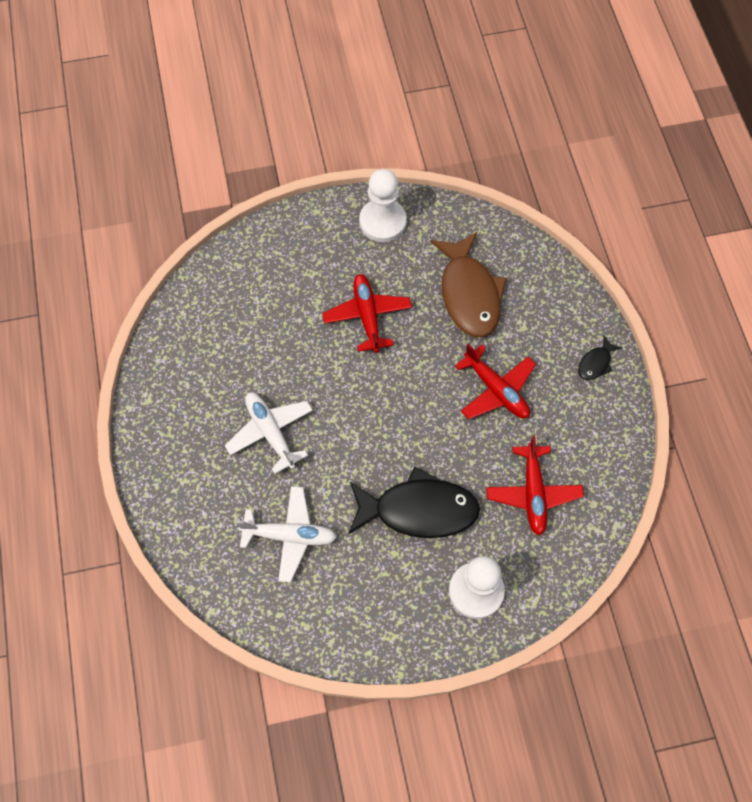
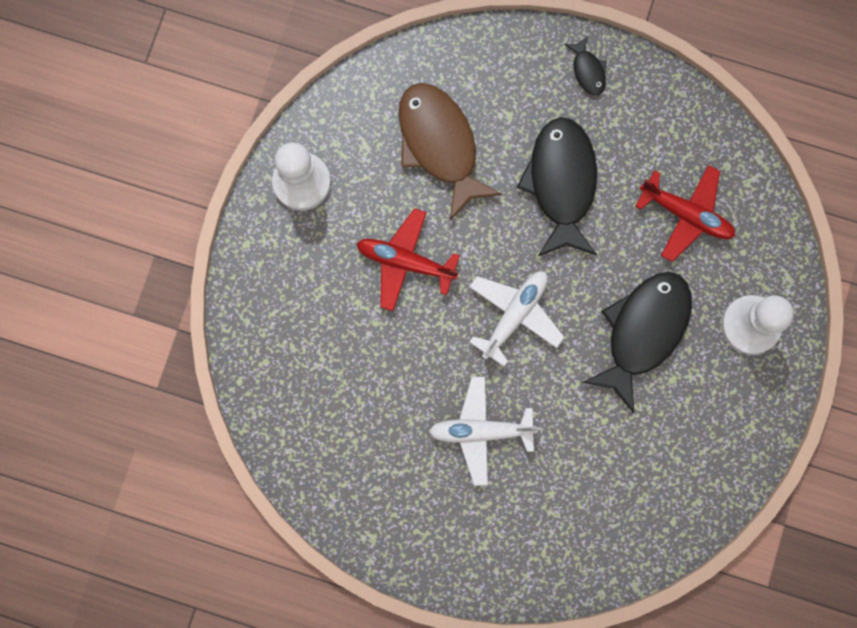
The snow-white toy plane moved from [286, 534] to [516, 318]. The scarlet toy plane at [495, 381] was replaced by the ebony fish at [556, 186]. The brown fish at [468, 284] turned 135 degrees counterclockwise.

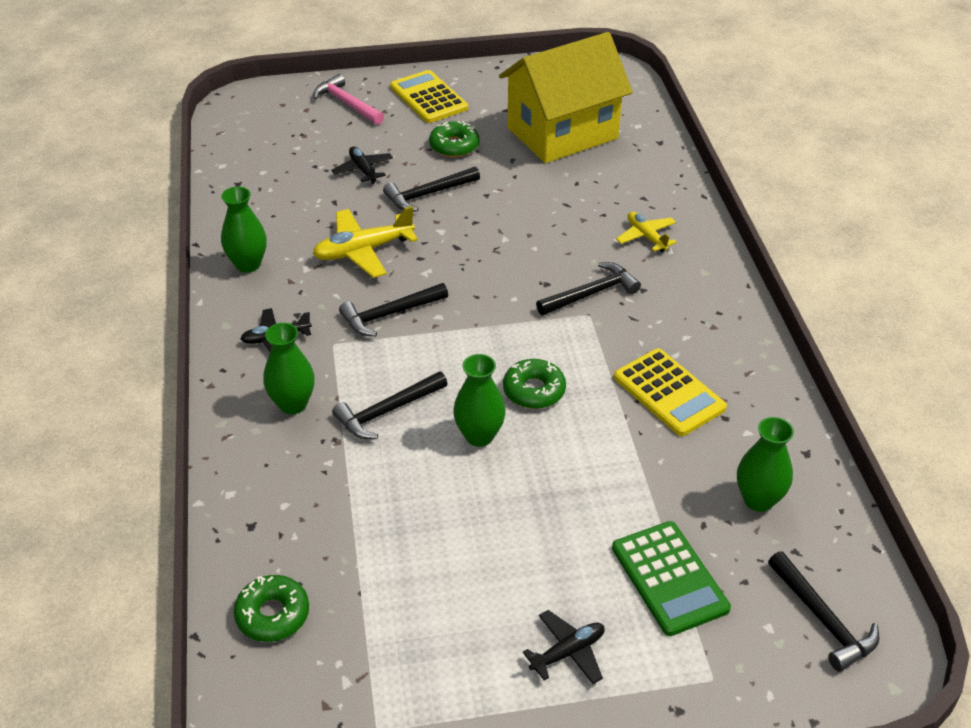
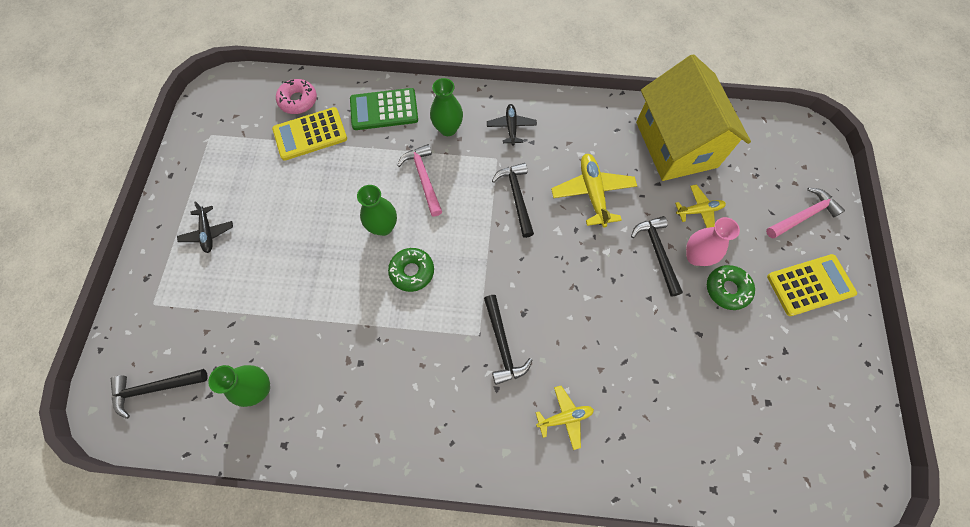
The emerald vase at [244, 230] disappeared. The pink vase at [713, 241] appeared. The golden toy house moved from [566, 97] to [693, 117]. The emerald calculator moved from [671, 578] to [384, 109]. The golden calculator moved from [670, 392] to [309, 134]. The emerald doughnut at [271, 608] became the pink doughnut at [296, 96]. The ebony toy plane at [362, 165] became the golden toy plane at [700, 206]. The ebony claw hammer at [389, 405] became the pink claw hammer at [419, 180].

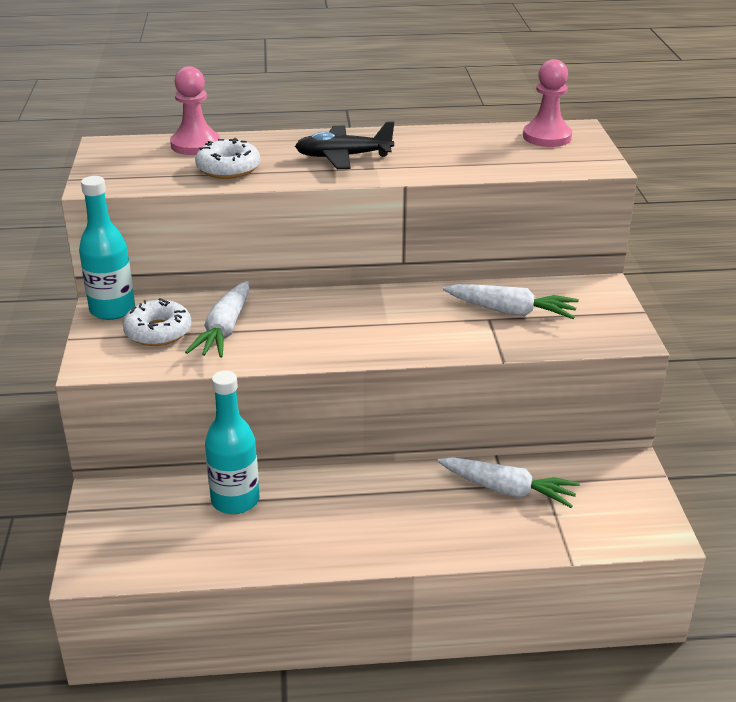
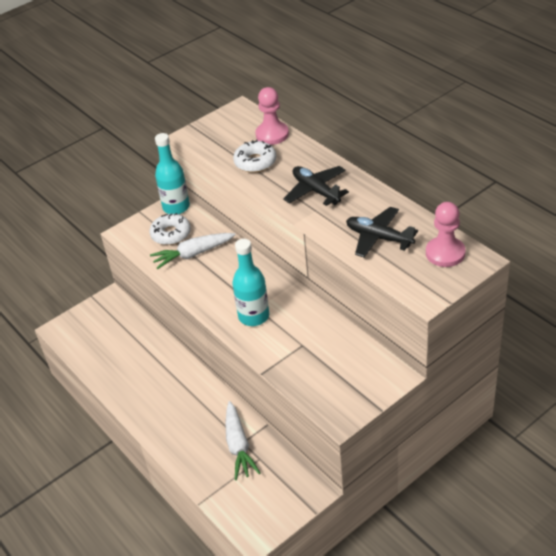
The snow-white root vegetable at [511, 301] disappeared. The ebony toy plane at [382, 232] appeared. The turquoise flask moved from [232, 442] to [250, 282].

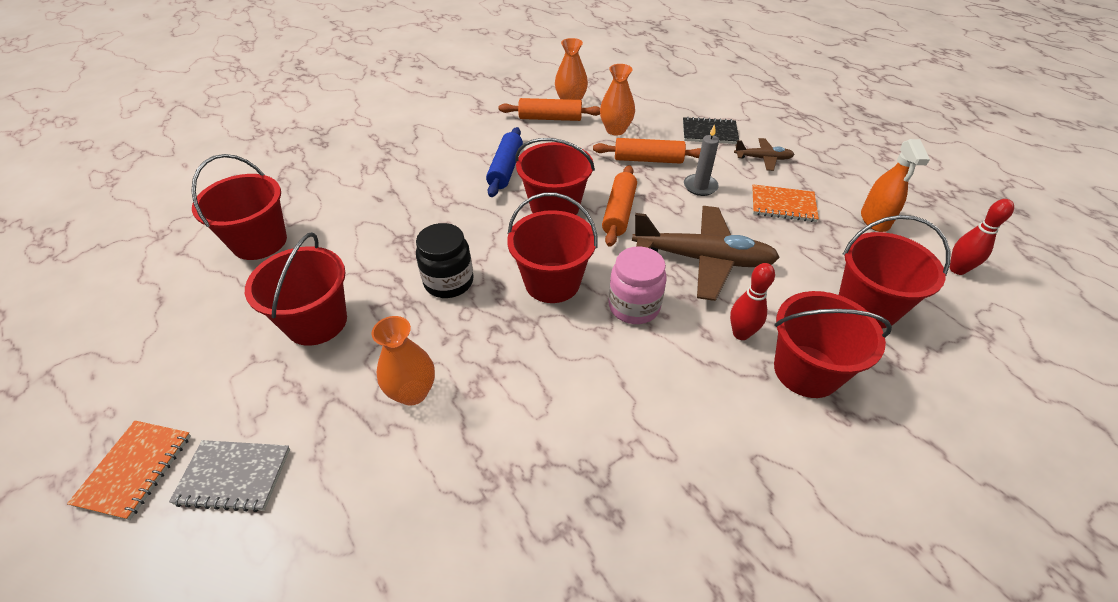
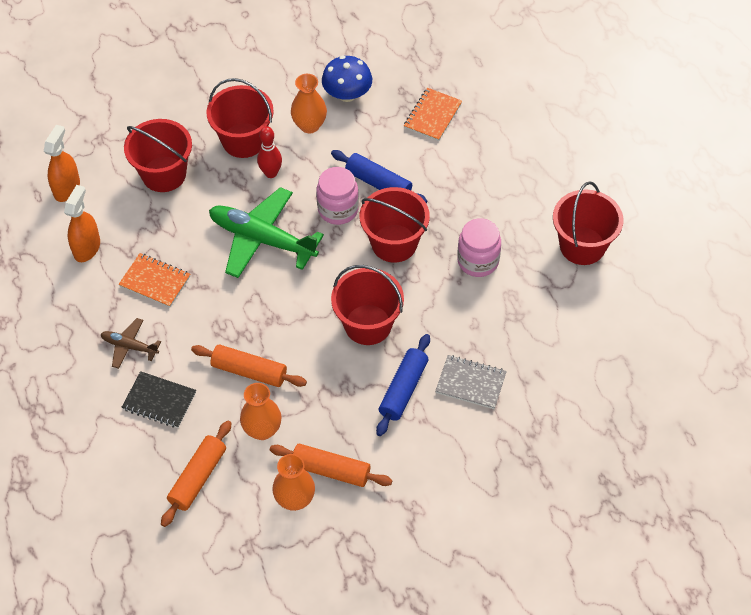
The scarlet sand bucket at [239, 207] disappeared. The grey pillar candle at [701, 160] disappeared. The cobalt mushroom at [347, 79] appeared. The cobalt dough roller at [379, 176] appeared. The bright orange notepad moved from [129, 470] to [433, 114]. The grey notepad moved from [229, 476] to [471, 382]. The bright orange vase moved from [403, 361] to [309, 103]. The bright orange dough roller moved from [619, 206] to [196, 473]. The scarlet bowling pin at [982, 237] was replaced by the bright orange spray cleaner at [62, 163]. The ebony jar at [445, 260] became the pink jar at [479, 247]. The brown toy plane at [706, 253] became the emerald toy plane at [266, 232].

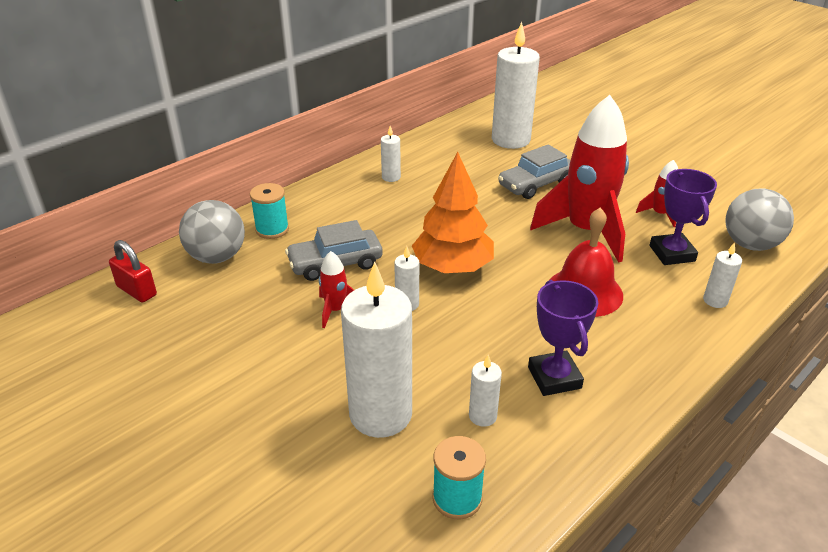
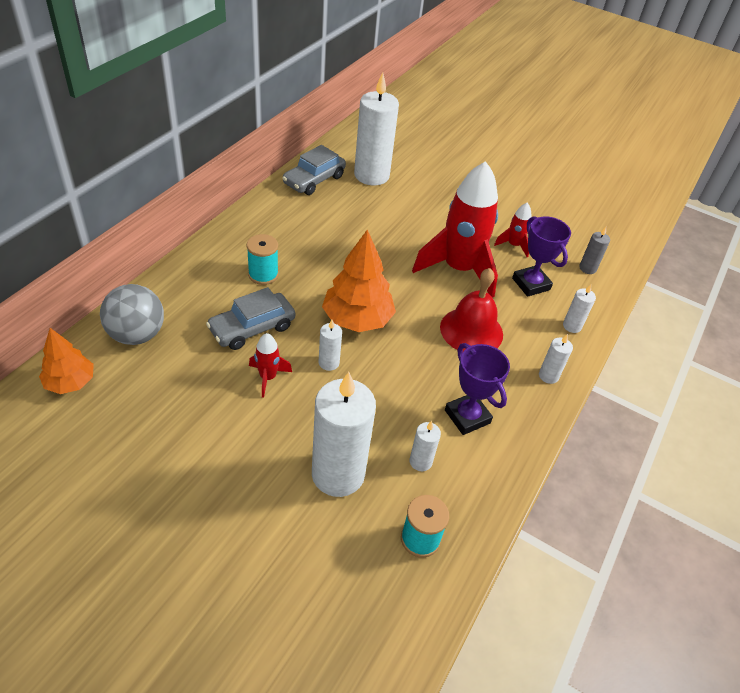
The turquoise reel of thread moved from [269, 211] to [263, 259]. The snow-white pillar candle moved from [391, 154] to [556, 359]. The grey car moved from [534, 172] to [314, 170]. The scarlet lock at [133, 271] was replaced by the bright orange fir tree at [66, 361]. The grey play ball at [759, 219] was replaced by the grey pillar candle at [594, 250].

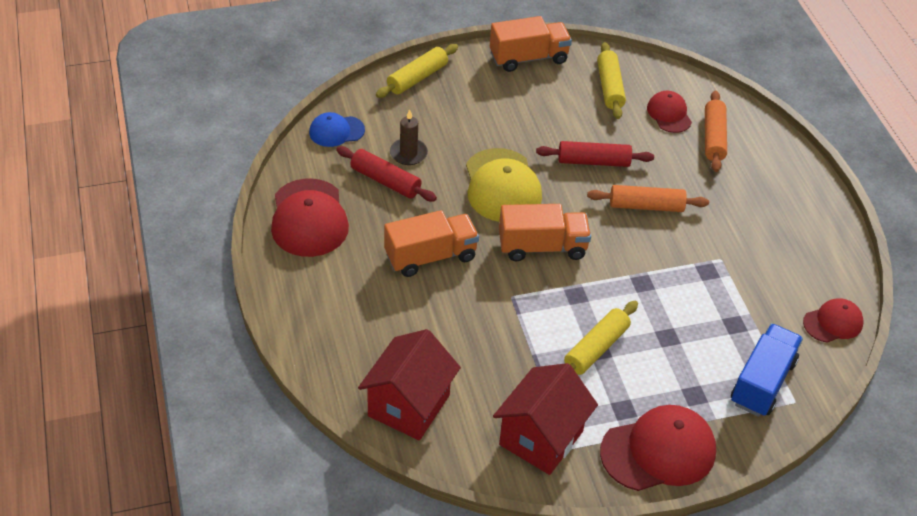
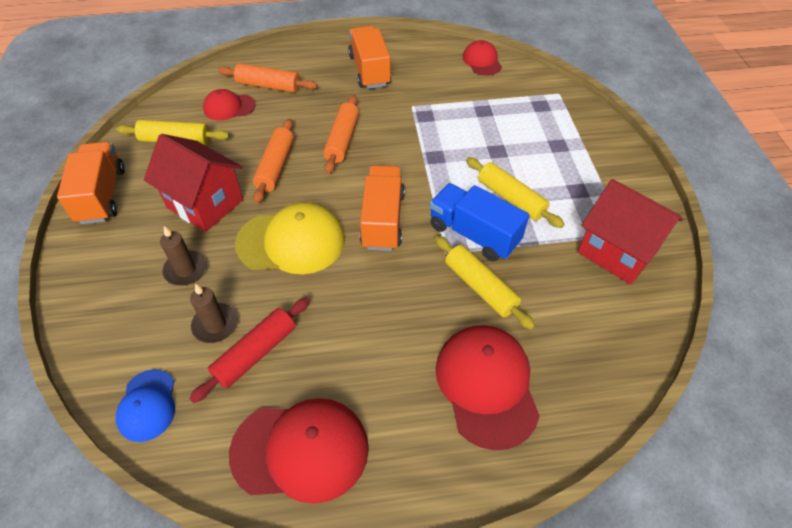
The brown pillar candle at [183, 255] appeared. The scarlet toy house moved from [409, 384] to [193, 183]. The golden dough roller moved from [417, 71] to [485, 283]. The bright orange lorry moved from [431, 243] to [369, 57]. The scarlet peaked cap moved from [658, 448] to [488, 387]. The cobalt lorry moved from [767, 370] to [479, 222]. The scarlet dough roller at [595, 154] became the bright orange dough roller at [273, 161].

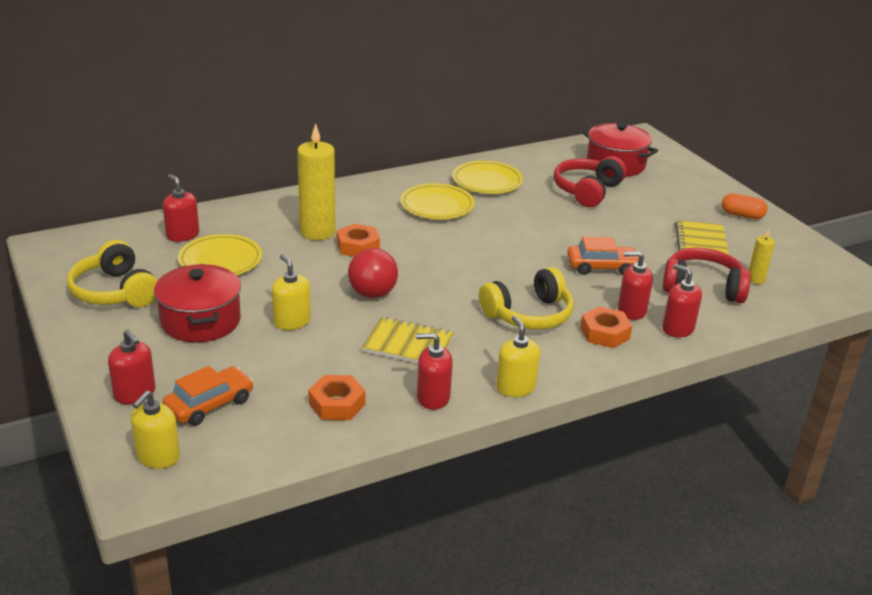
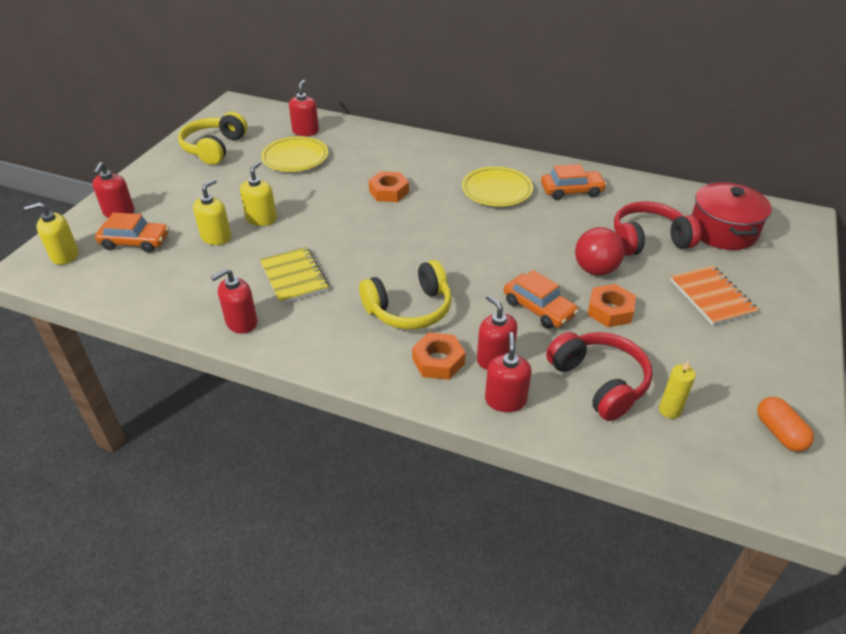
The scarlet cooking pot at [197, 303] disappeared. The golden pillar candle at [316, 181] disappeared. The golden notepad at [702, 237] disappeared. The bright orange notepad at [714, 295] appeared. The bright orange hexagon nut moved from [337, 397] to [611, 305]. The scarlet play ball moved from [373, 273] to [600, 251]. The golden soap pump moved from [518, 356] to [212, 212]. The bright orange pill moved from [744, 206] to [785, 424]. The golden flat dish at [488, 177] was replaced by the bright orange car at [574, 182]. The scarlet soap pump at [434, 371] turned 90 degrees counterclockwise. The golden headphones at [526, 298] turned 45 degrees counterclockwise.

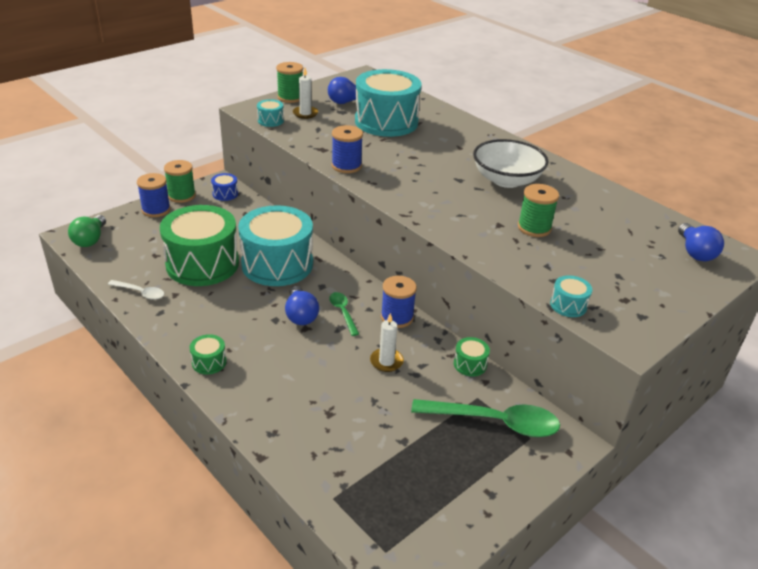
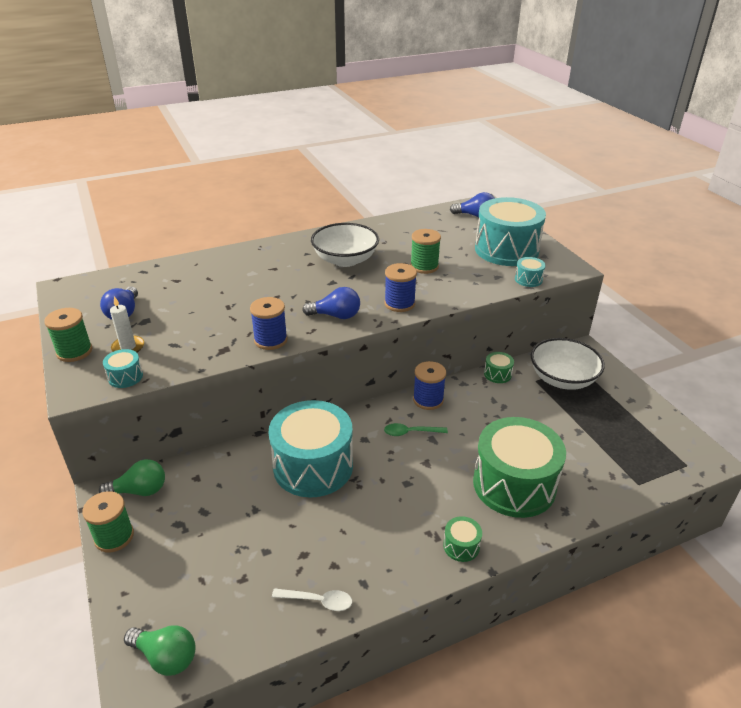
The snow-white pillar candle at [387, 342] disappeared. The cobalt reel of thread moved from [154, 195] to [400, 287]. The emerald snare drum moved from [199, 245] to [519, 467]. The cobalt light bulb moved from [302, 305] to [331, 303]. The turquoise snare drum moved from [388, 103] to [510, 231]. The cobalt snare drum at [224, 187] was replaced by the emerald light bulb at [132, 477]. The emerald spoon at [485, 418] was replaced by the snow-white deep dish at [568, 364]. The snow-white spoon at [136, 290] turned 60 degrees clockwise.

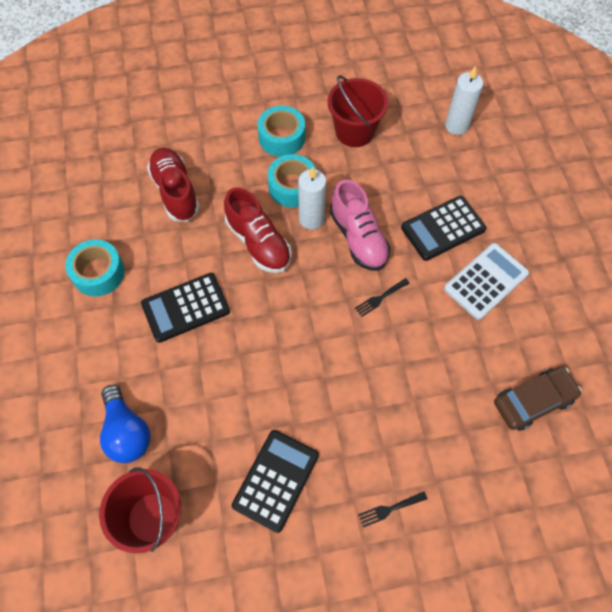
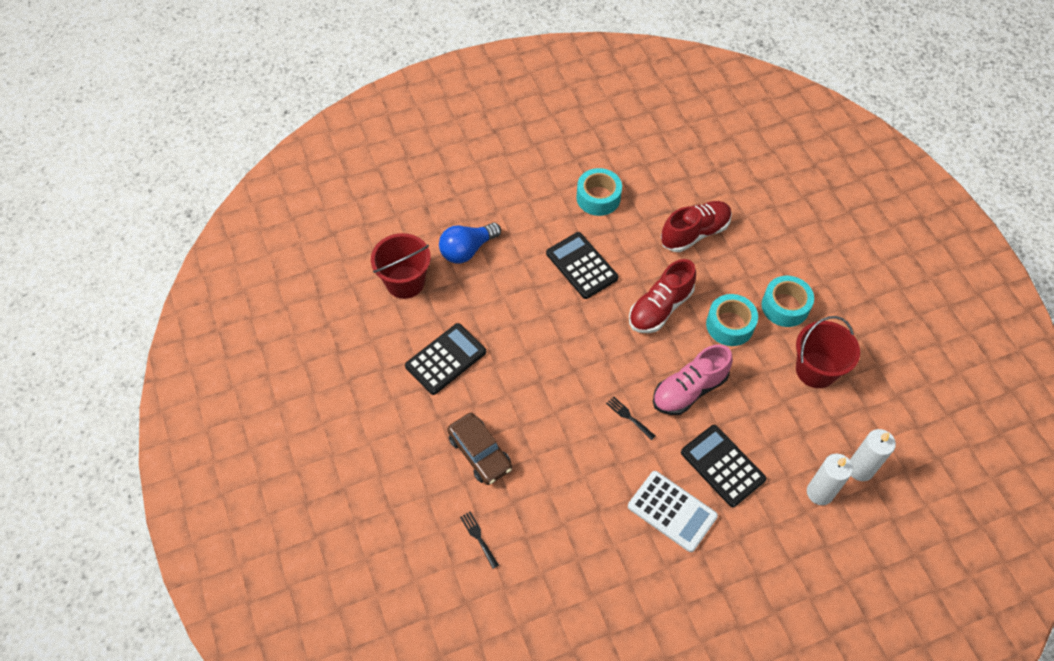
The snow-white pillar candle moved from [312, 198] to [830, 479]. The ebony dinner fork moved from [393, 509] to [479, 540]. The brown car moved from [538, 398] to [479, 449]. The ebony calculator at [275, 481] turned 60 degrees counterclockwise.

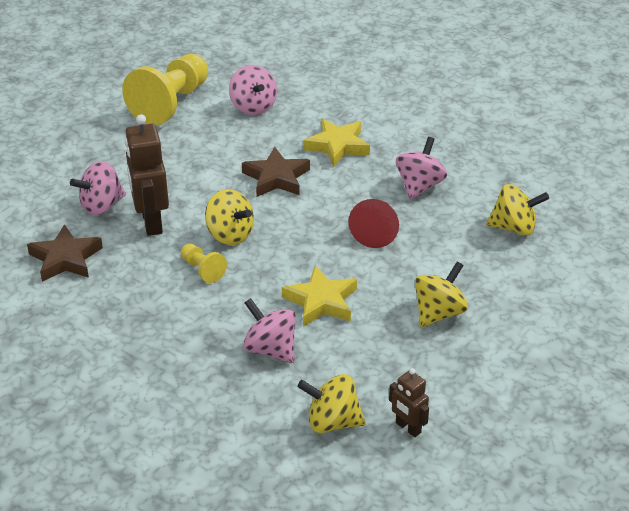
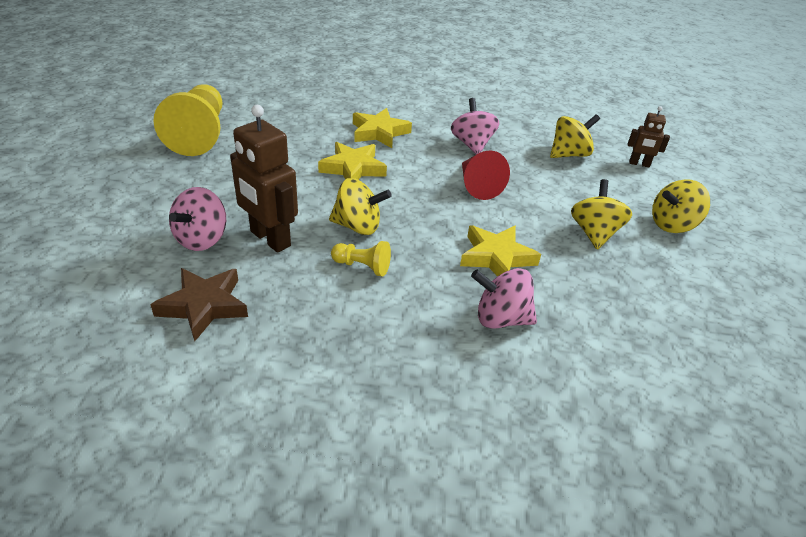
The pink whirligig at [253, 90] disappeared. The golden whirligig moved from [331, 403] to [681, 206]. The brown robot moved from [409, 402] to [649, 136]. The brown star at [276, 172] became the golden star at [352, 161].

